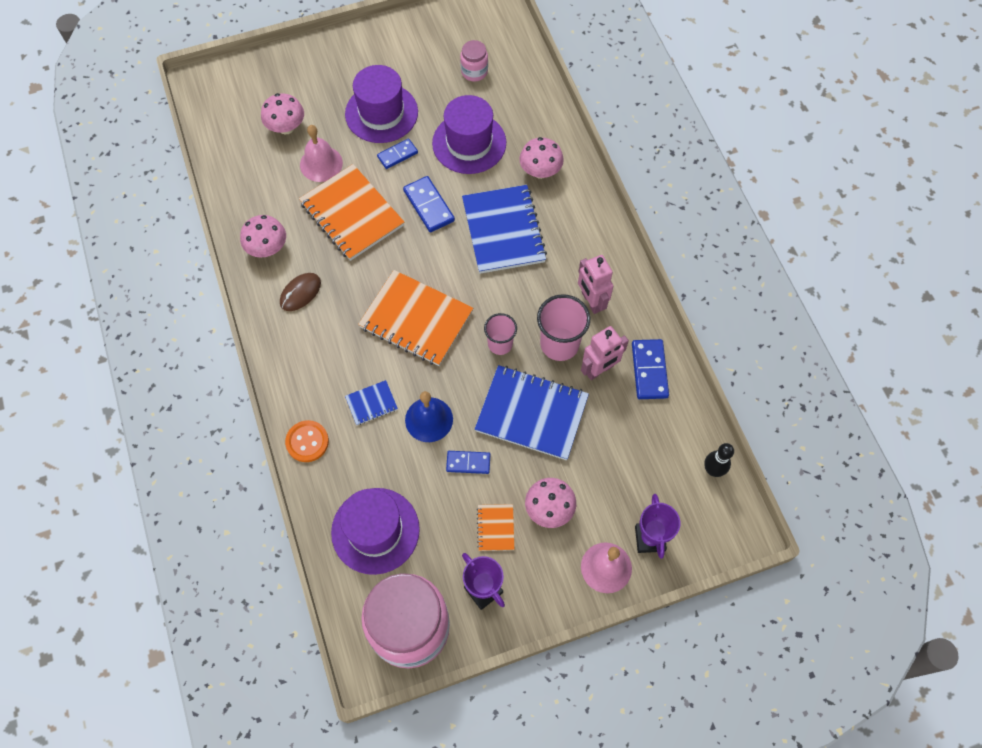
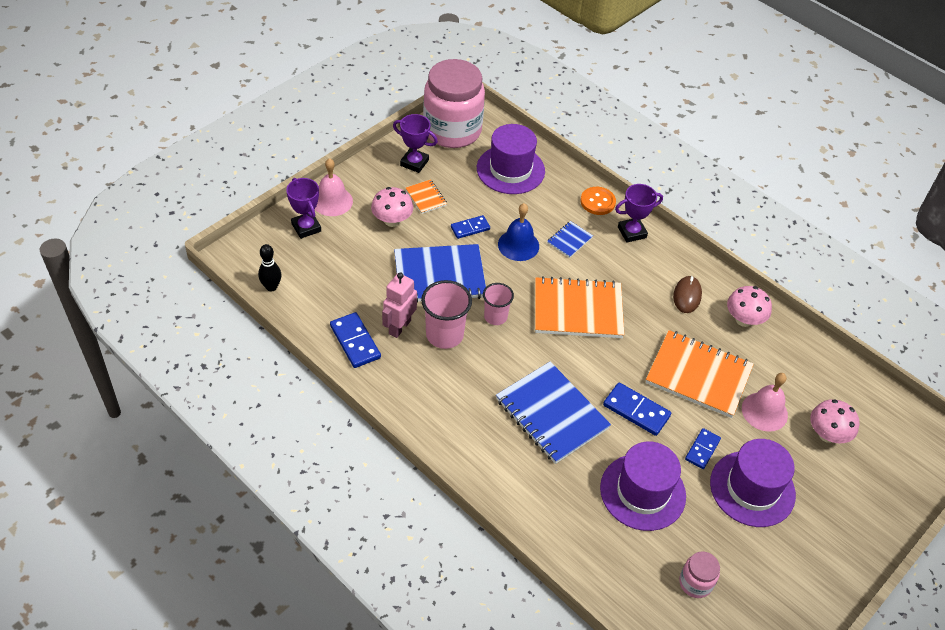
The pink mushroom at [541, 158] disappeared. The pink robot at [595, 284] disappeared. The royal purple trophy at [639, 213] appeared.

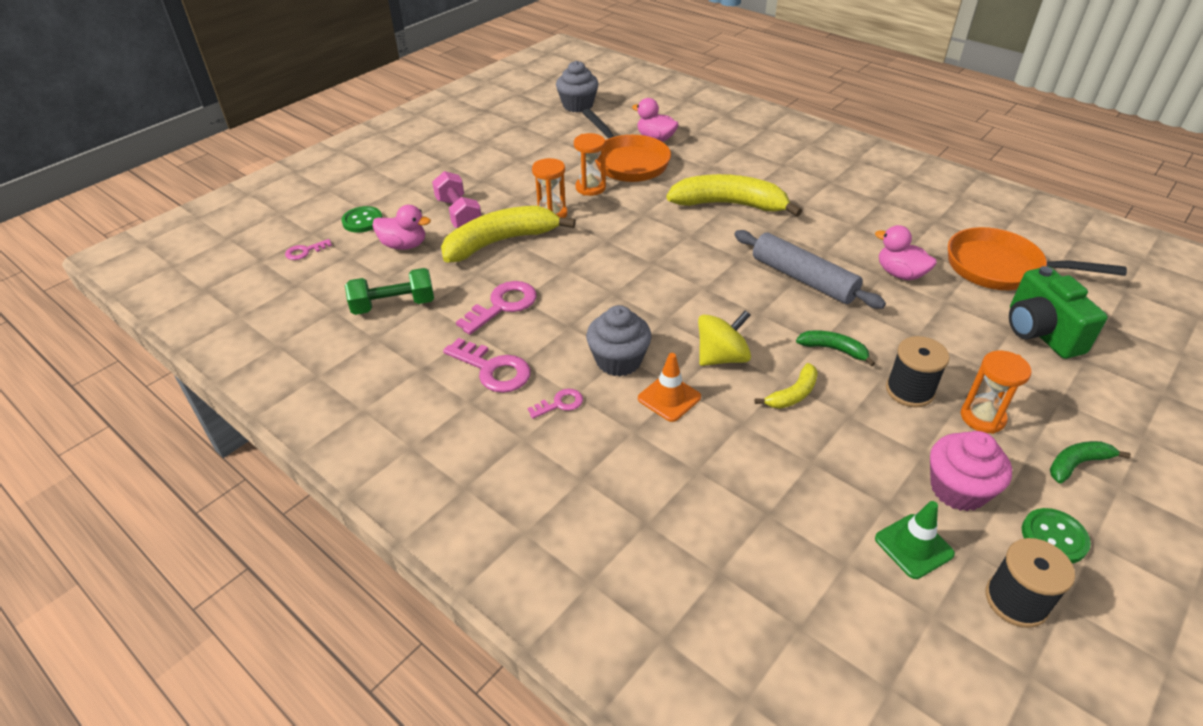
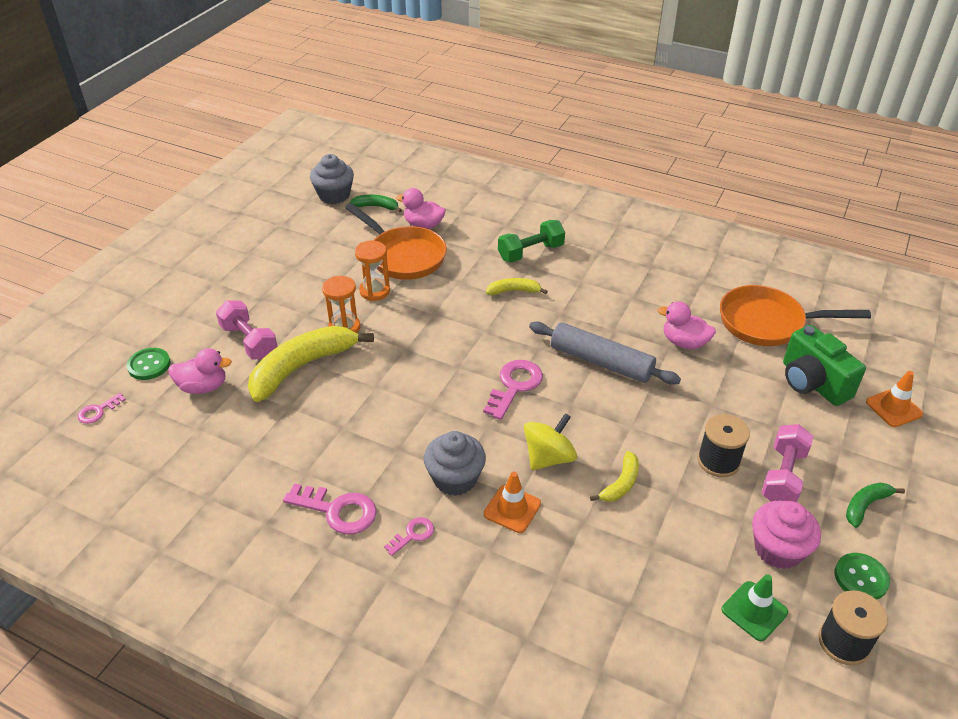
The bright orange safety cone at [894, 399] appeared. The emerald hand weight moved from [389, 291] to [531, 241]. The pink latchkey moved from [496, 308] to [513, 390]. The emerald toy banana moved from [835, 348] to [375, 203]. The bright orange hourglass at [996, 392] was replaced by the pink hand weight at [787, 463]. The golden toy banana at [734, 195] changed to 0.48 times the size.

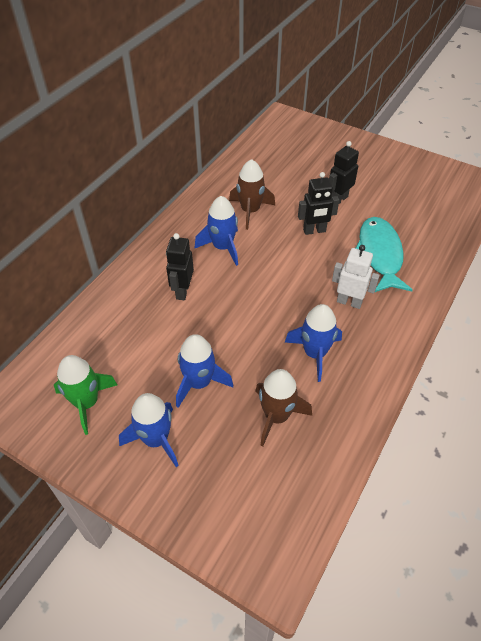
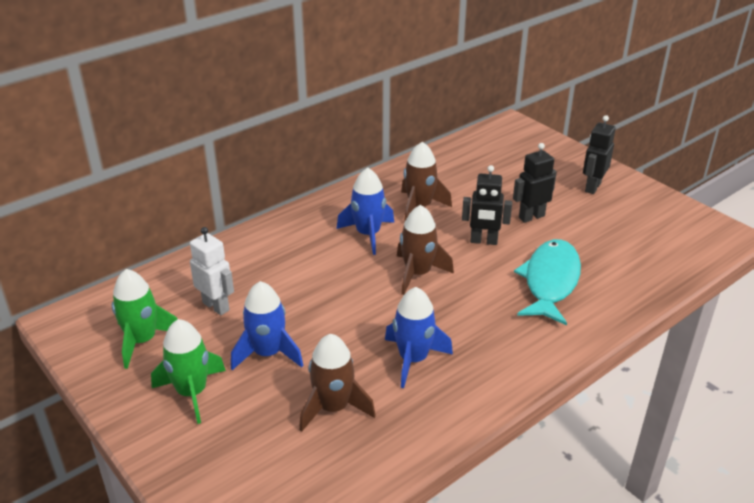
The brown toy rocket at [425, 250] appeared. The ebony robot moved from [180, 266] to [599, 154]. The snow-white robot moved from [356, 277] to [212, 271]. The cobalt toy rocket at [149, 430] became the emerald toy rocket at [188, 371].

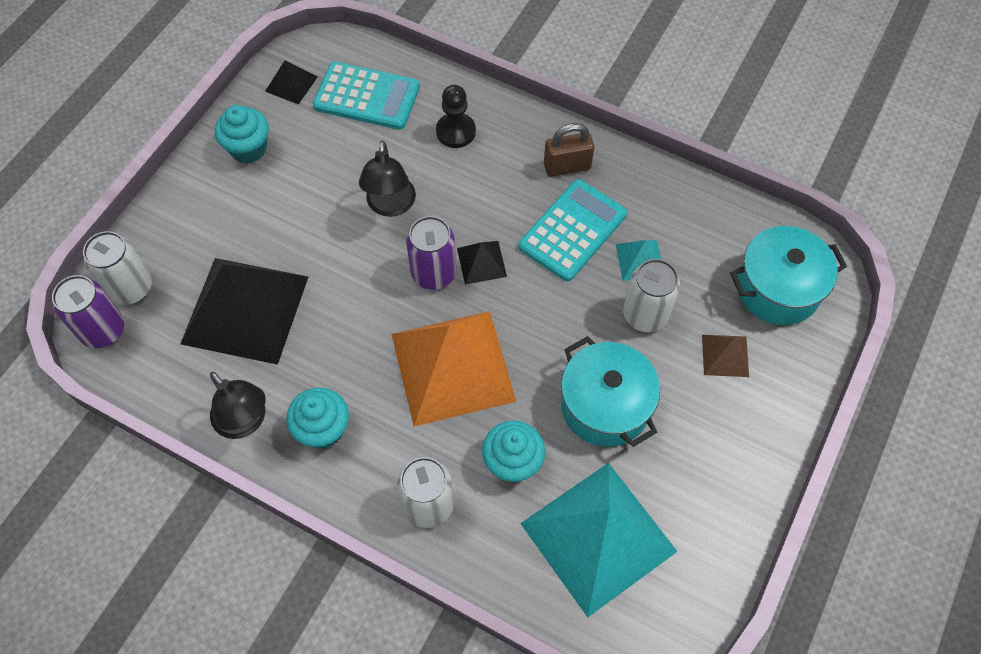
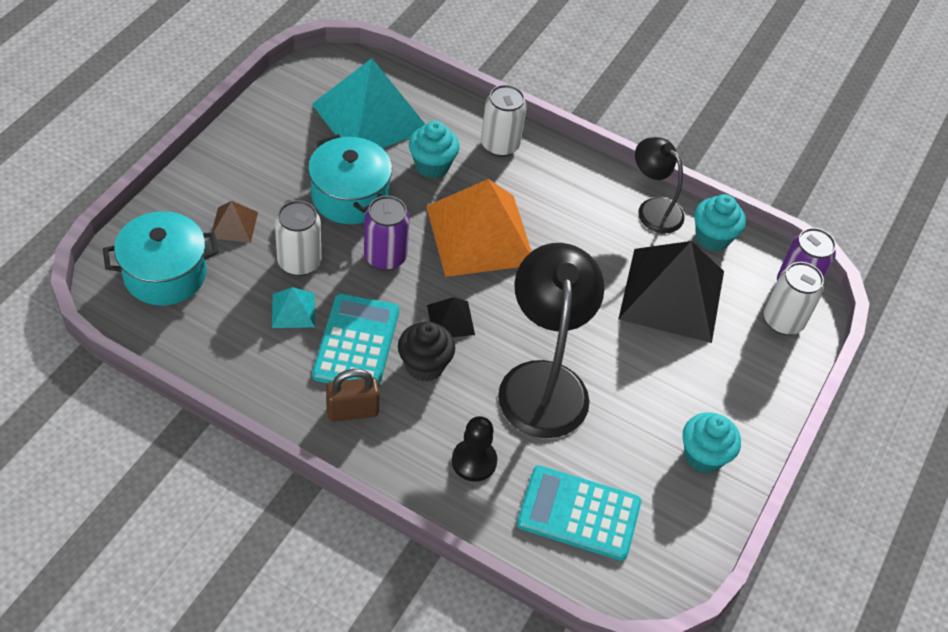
The ebony solid pyramid at [291, 82] disappeared. The ebony muffin at [426, 352] appeared. The turquoise muffin moved from [317, 418] to [720, 222]. The royal purple can moved from [431, 253] to [387, 233]. The turquoise calculator at [572, 230] turned 150 degrees clockwise. The ebony lamp at [387, 178] changed to 1.75 times the size.

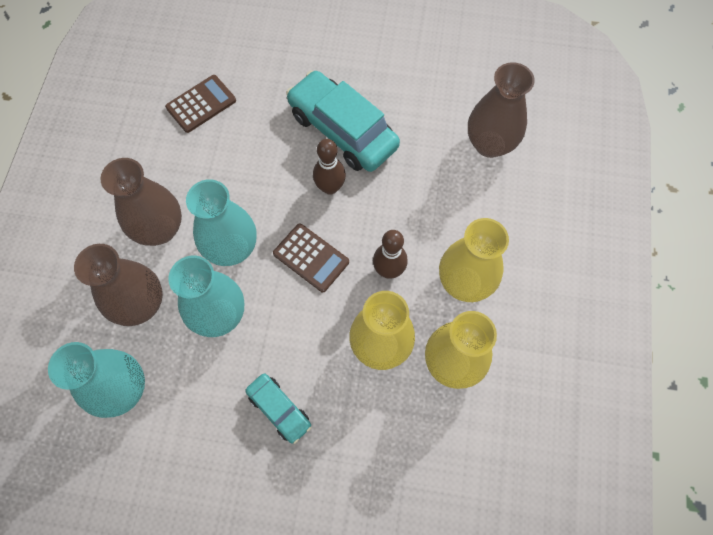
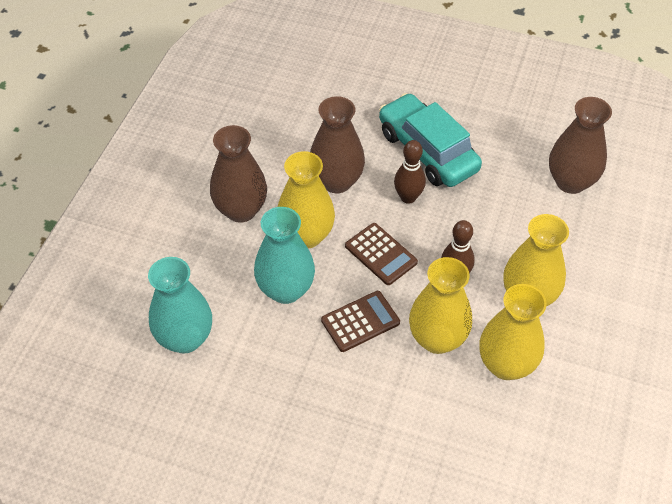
The turquoise car at [278, 409] disappeared. The brown vase moved from [118, 285] to [337, 144]. The brown calculator moved from [200, 104] to [360, 321]. The turquoise vase at [221, 222] became the golden vase at [306, 200].

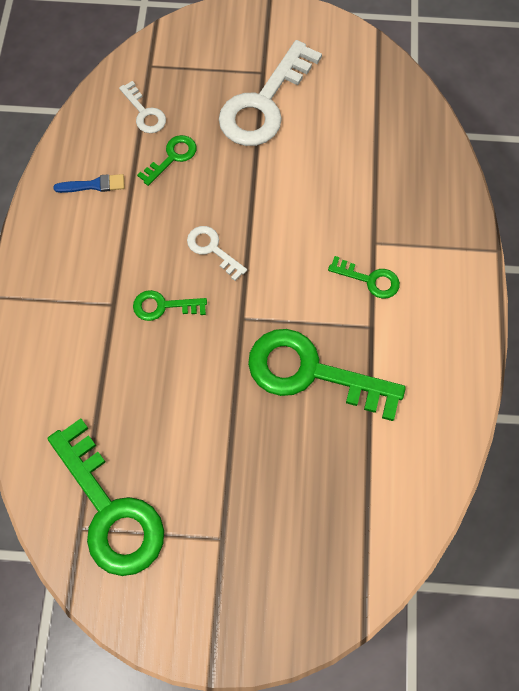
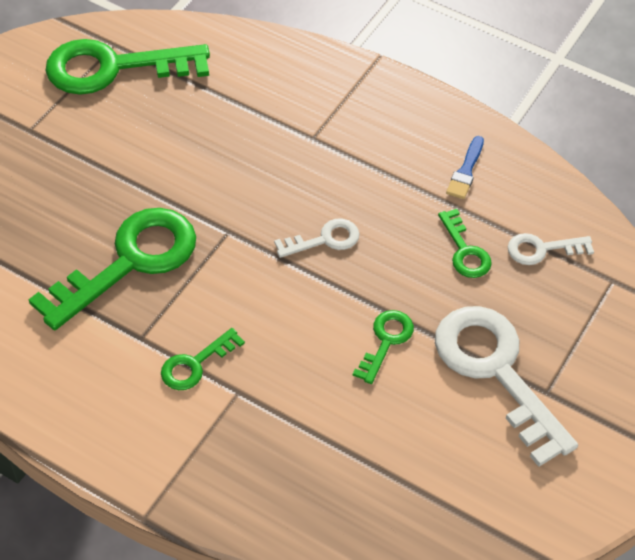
The emerald latchkey moved from [170, 305] to [383, 347].

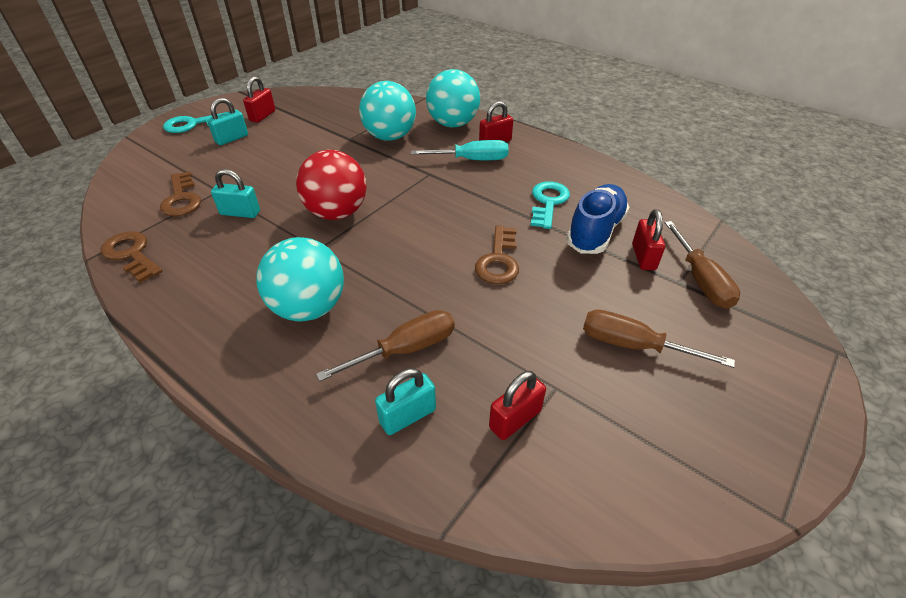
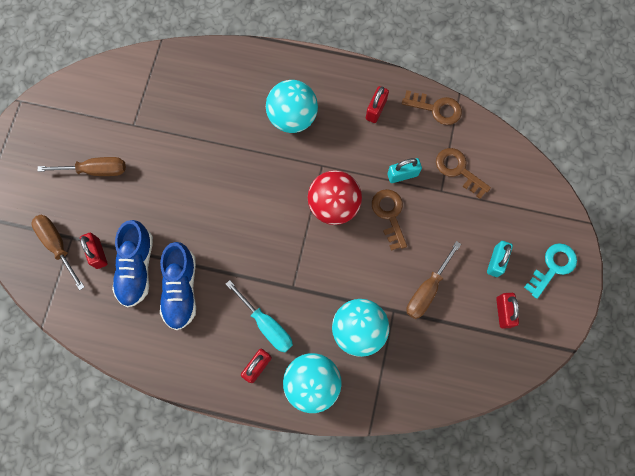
The turquoise lock at [405, 401] disappeared. The brown screwdriver moved from [385, 346] to [433, 280]. The brown latchkey moved from [497, 254] to [389, 220]. The scarlet lock moved from [517, 405] to [377, 104]. The turquoise latchkey at [550, 205] was replaced by the cobalt lace-up shoe at [178, 286]. The turquoise screwdriver at [459, 150] turned 105 degrees counterclockwise.

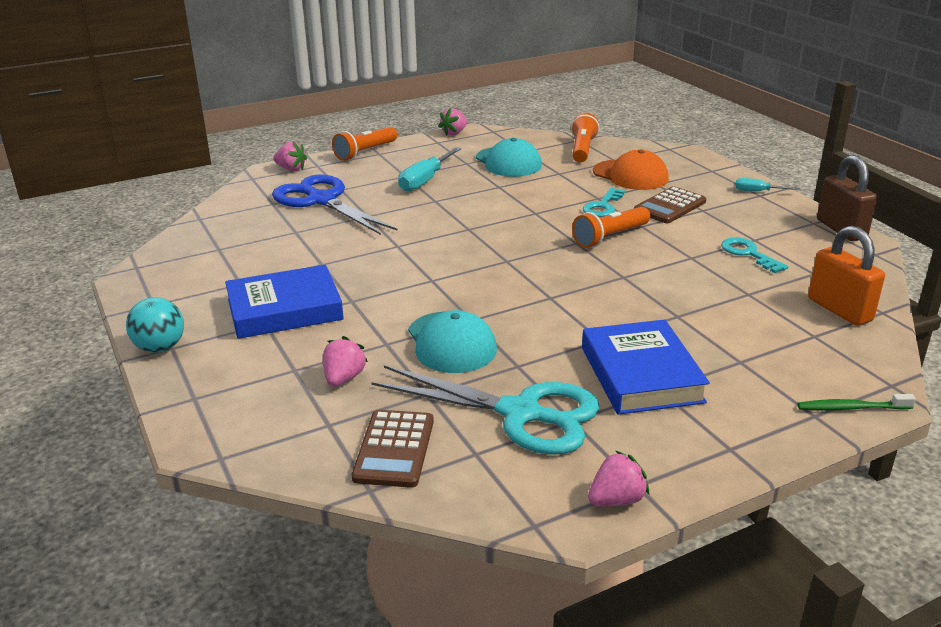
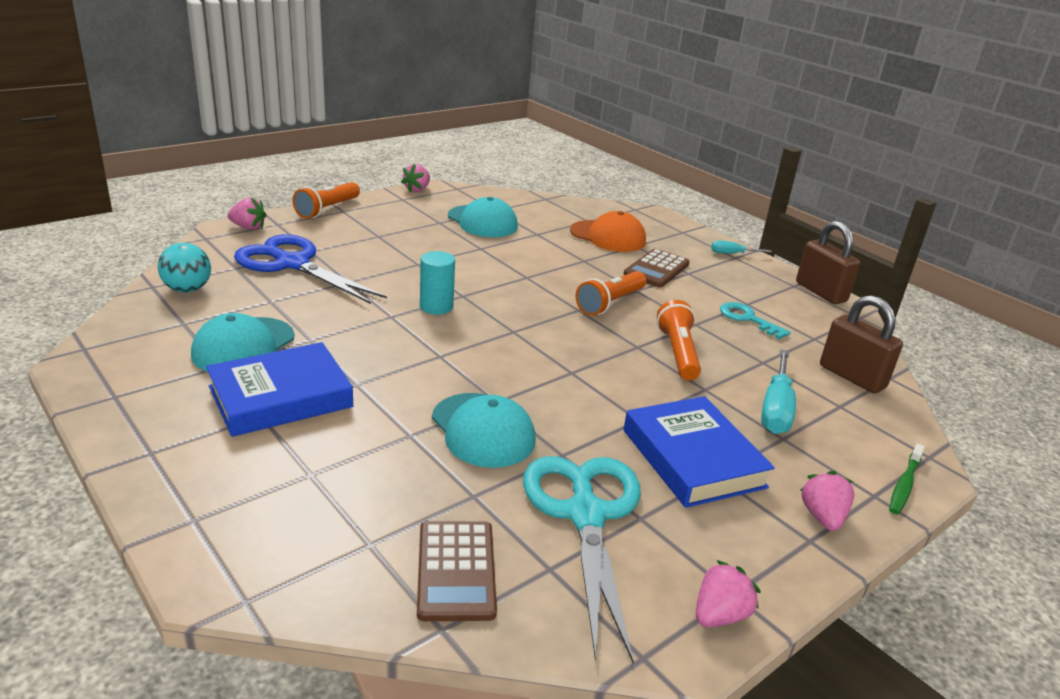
The turquoise latchkey at [604, 202] disappeared. The turquoise peaked cap at [242, 342] appeared. The turquoise cylinder at [437, 283] appeared. The turquoise play ball moved from [155, 324] to [184, 268]. The pink strawberry moved from [345, 361] to [827, 501]. The turquoise screwdriver moved from [429, 169] to [778, 391]. The bright orange torch moved from [585, 137] to [679, 340]. The bright orange lock at [846, 276] became the brown lock at [861, 344]. The turquoise shears at [485, 410] turned 105 degrees counterclockwise. The emerald dental brush at [856, 402] turned 45 degrees counterclockwise.

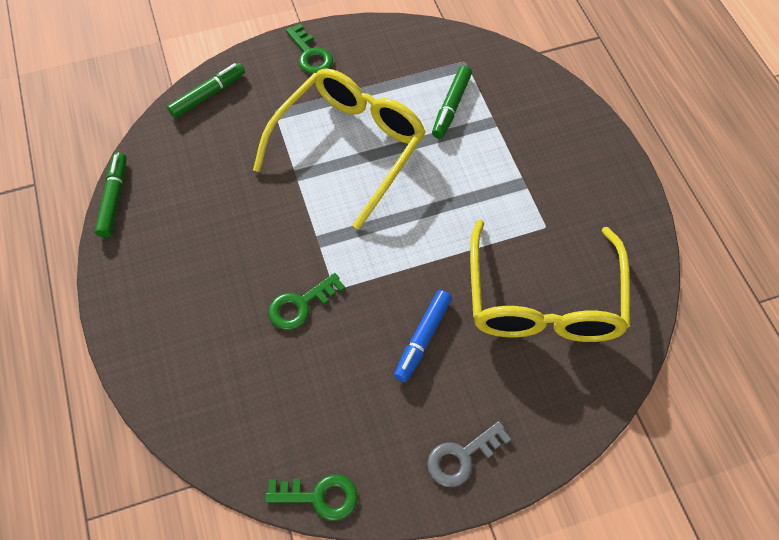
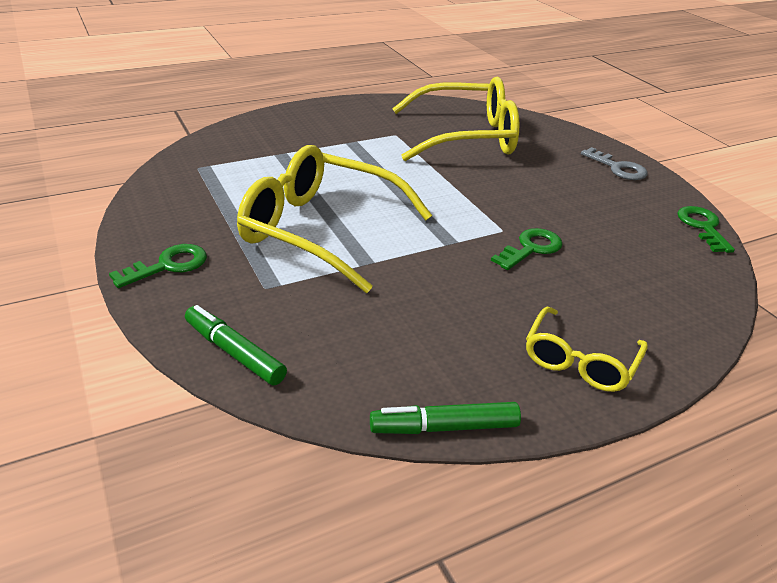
The cobalt marker pen at [423, 336] disappeared. The emerald marker pen at [452, 102] disappeared. The golden spectacles at [587, 349] appeared. The emerald latchkey at [306, 301] turned 90 degrees counterclockwise.

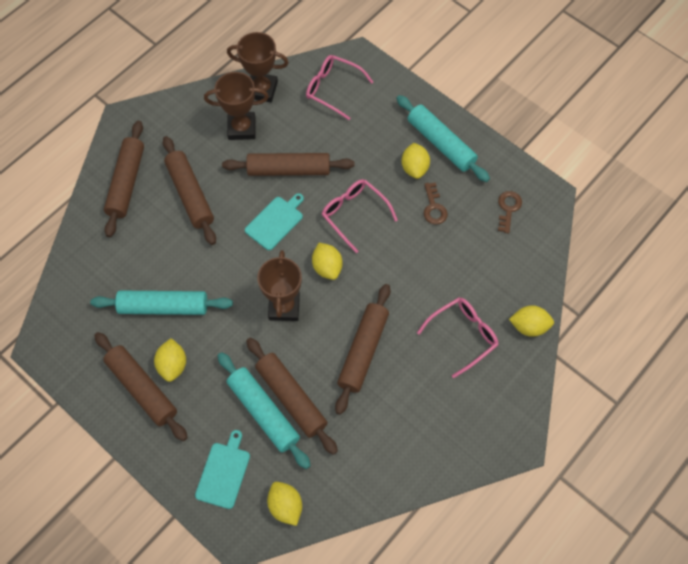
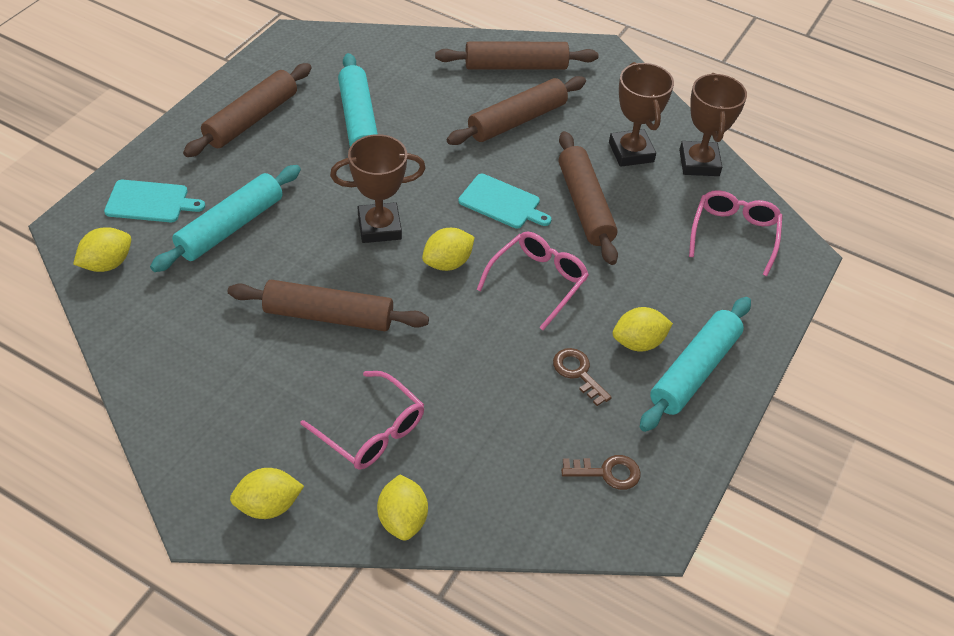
The brown dough roller at [292, 396] disappeared. The golden toy lemon moved from [170, 360] to [267, 493]. The brown latchkey at [436, 203] turned 75 degrees clockwise.

